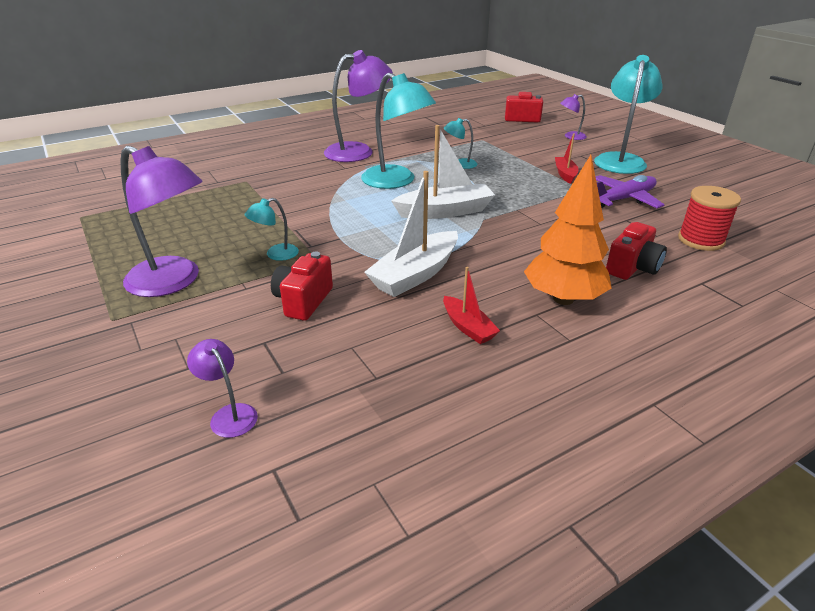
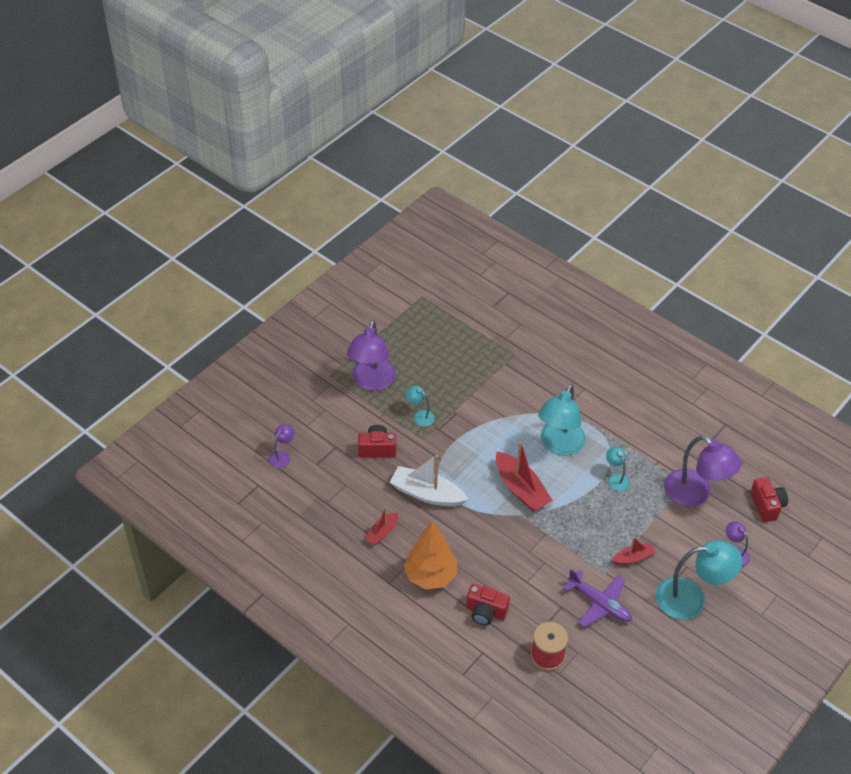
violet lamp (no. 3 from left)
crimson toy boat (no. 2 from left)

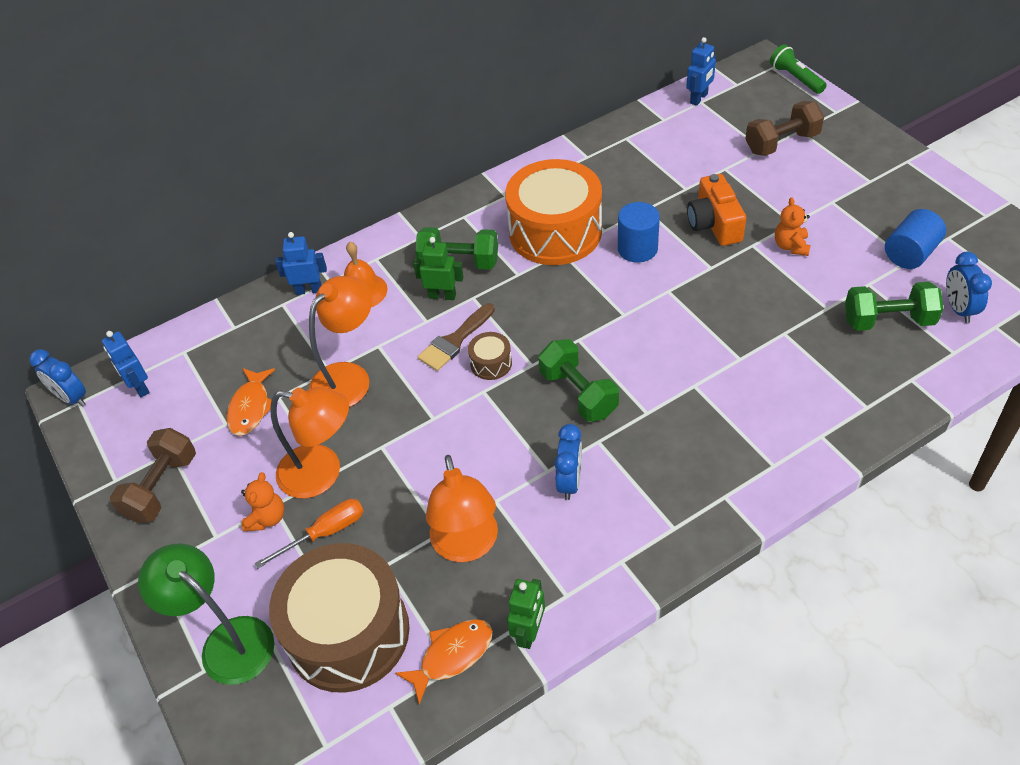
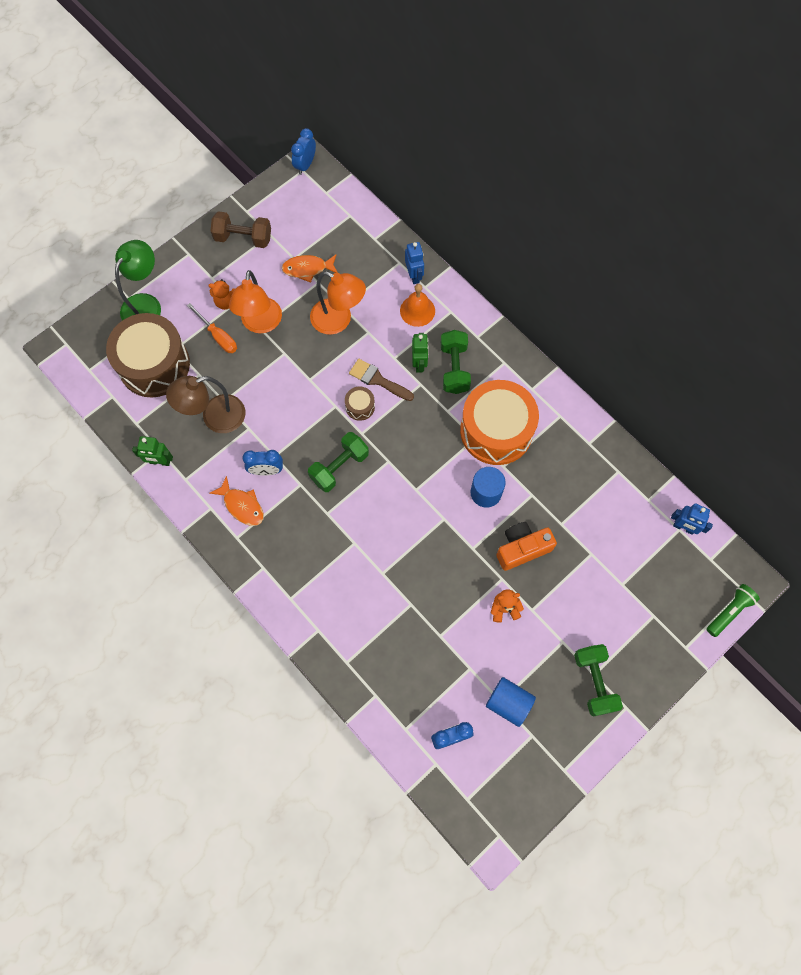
brown dumbbell (no. 2 from left in the first image)
green dumbbell (no. 3 from left)
royal blue robot figure (no. 1 from left in the first image)
brown lamp
bright orange fish (no. 1 from left)

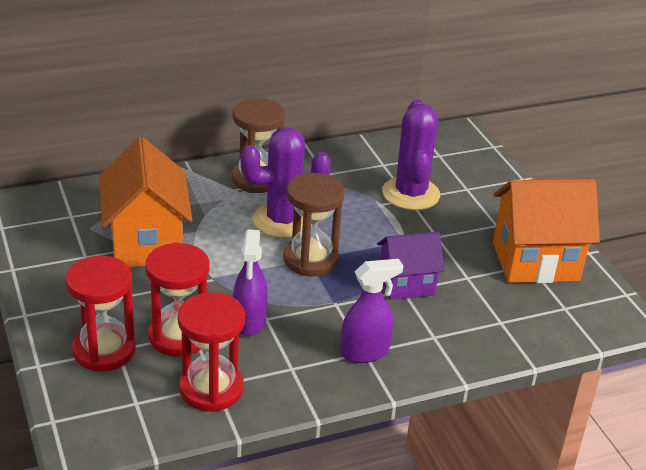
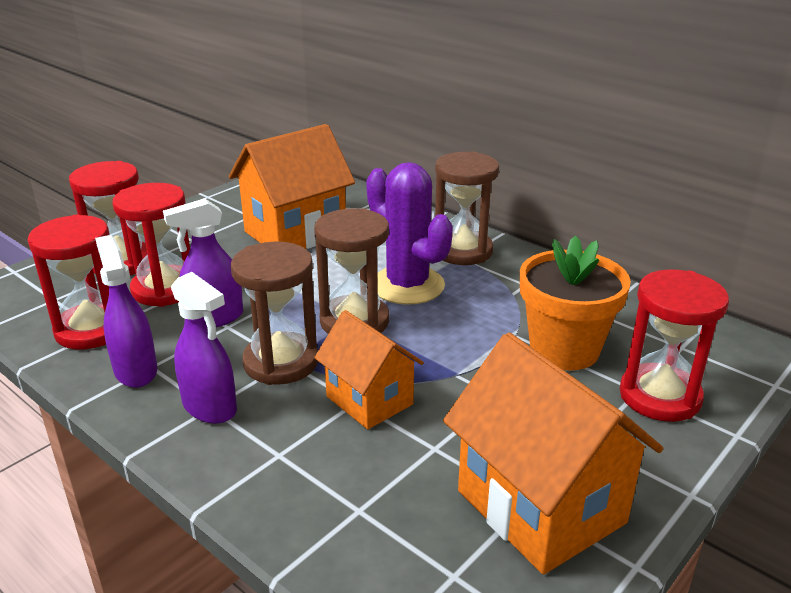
bright orange flower pot
bright orange house (no. 2 from left)
violet sprayer (no. 1 from left)
brown sandglass (no. 1 from left)
crimson sandglass (no. 4 from left)

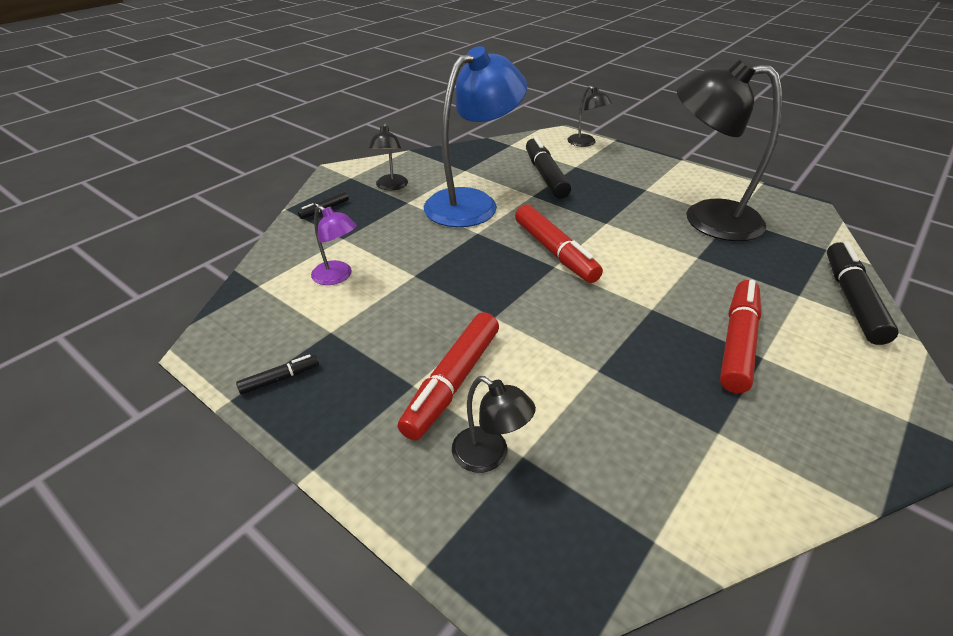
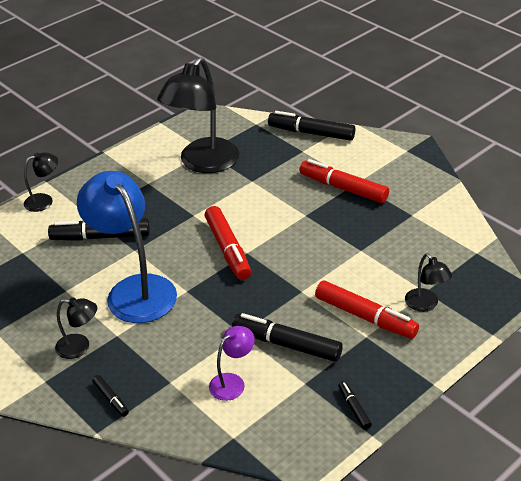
crimson marker pen (no. 1 from left)
ebony lamp (no. 4 from left)
ebony marker pen (no. 3 from left)

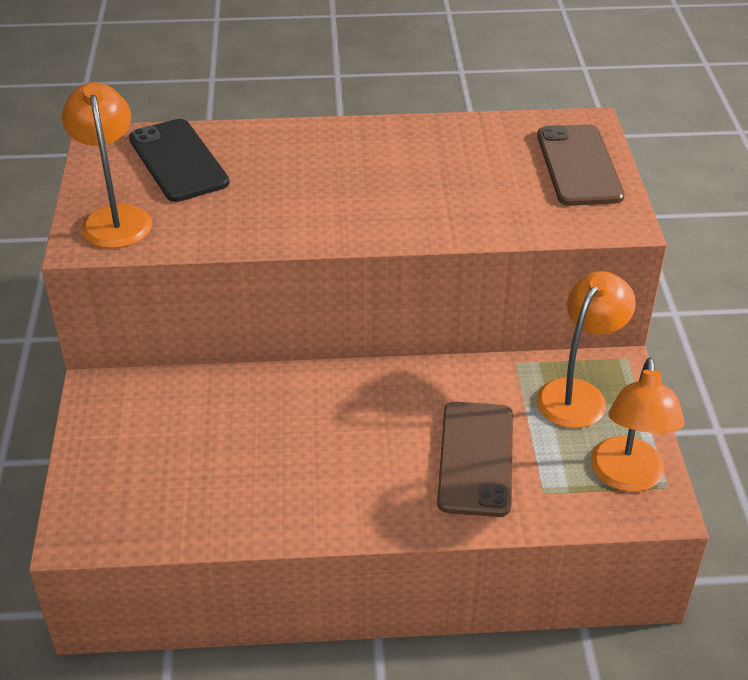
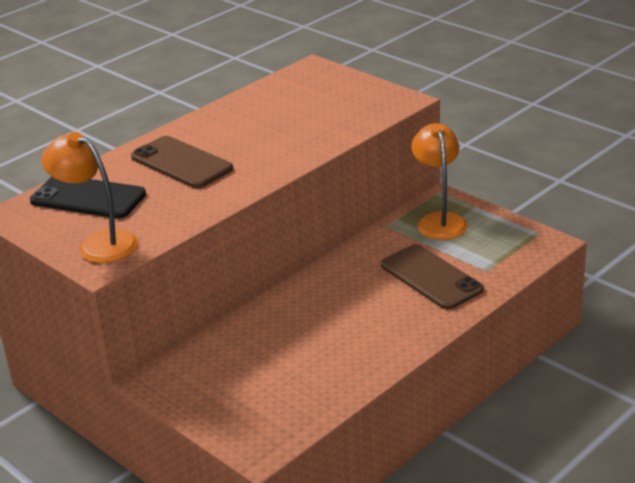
brown phone (no. 1 from left)
bright orange lamp (no. 3 from left in the first image)

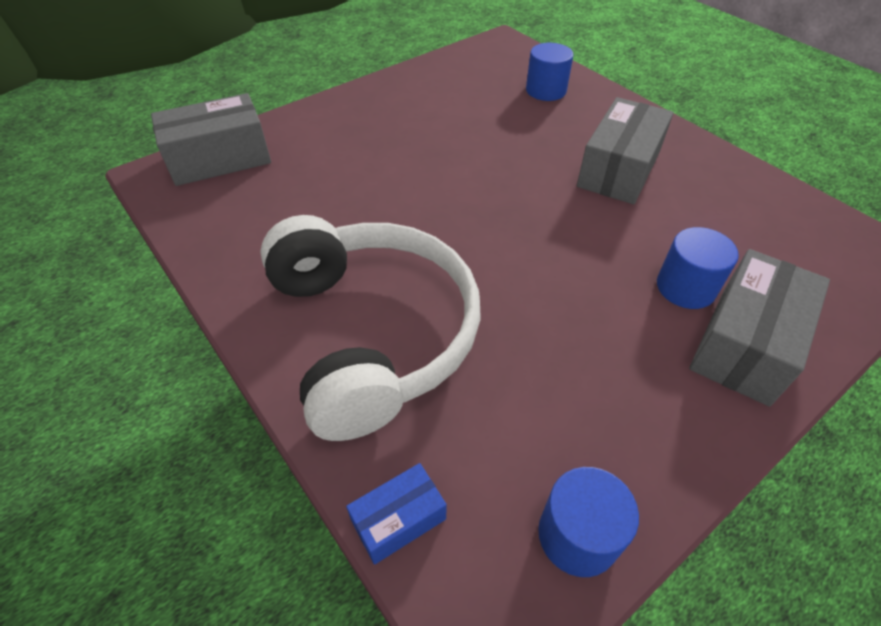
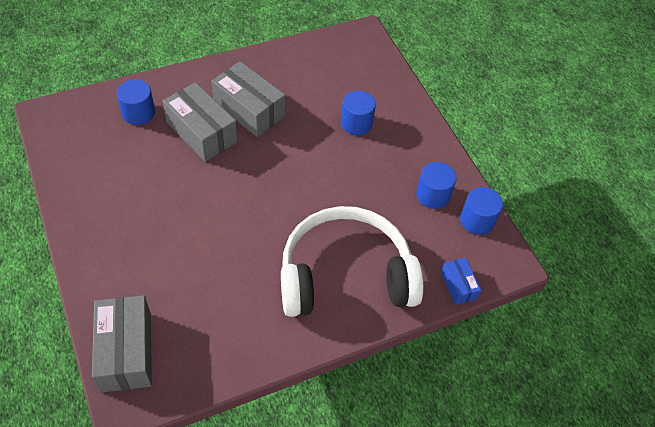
ash-grey parcel (no. 2 from left)
royal blue solid cylinder (no. 3 from left)

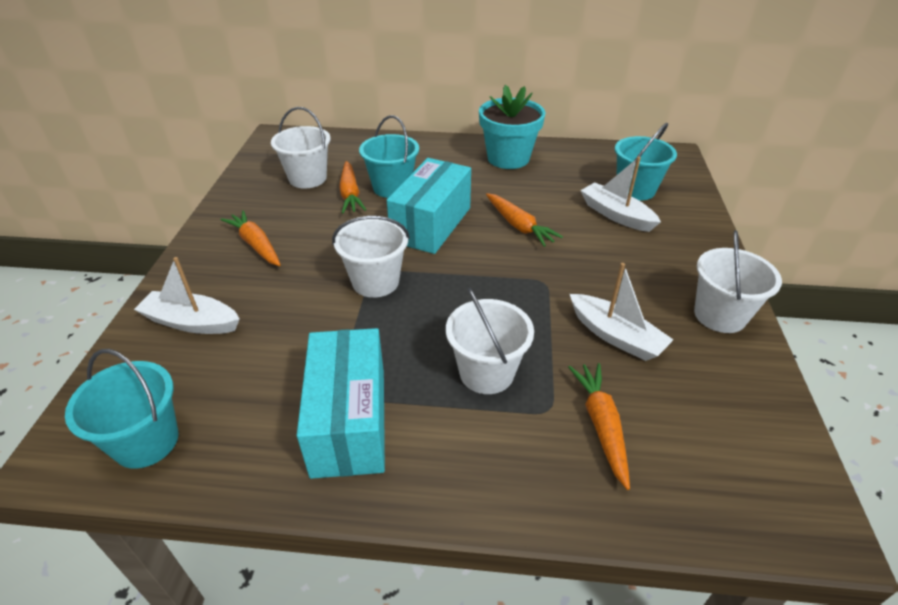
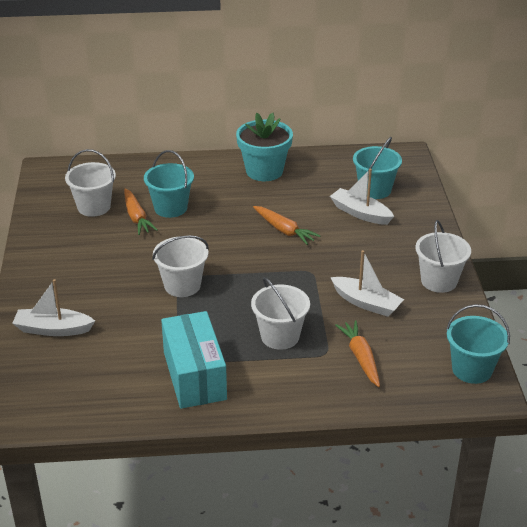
turquoise parcel (no. 2 from left in the first image)
bright orange carrot (no. 1 from left in the first image)
turquoise pail (no. 3 from left)

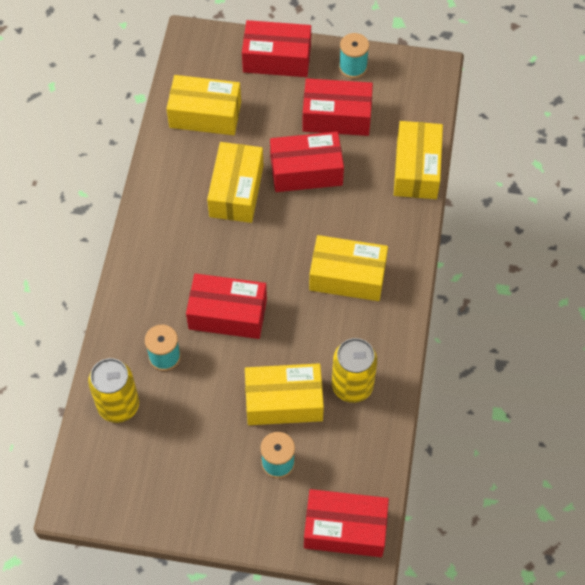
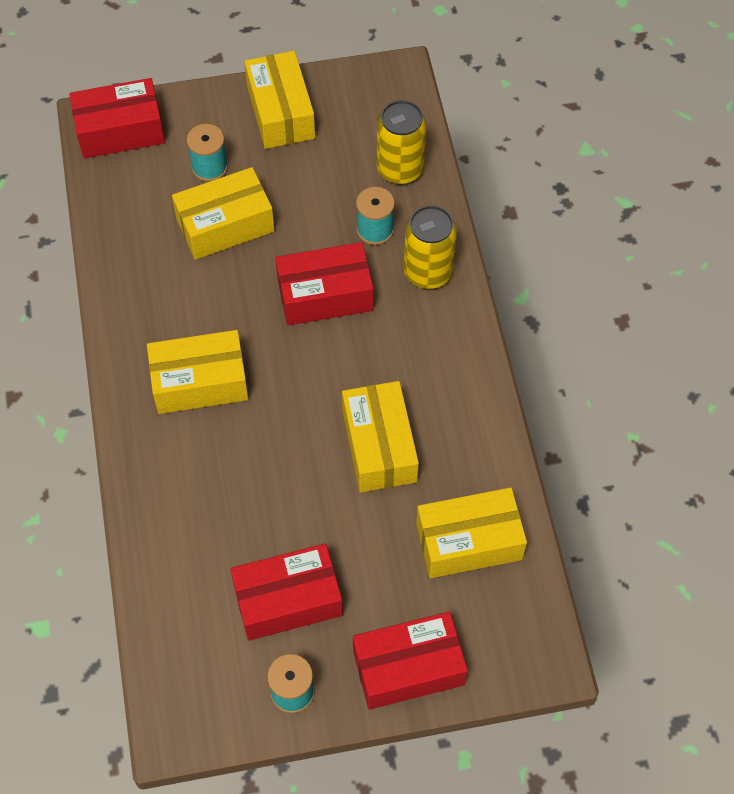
yellow parcel (no. 3 from left)
crimson parcel (no. 3 from left in the first image)
yellow soda can (no. 2 from left)

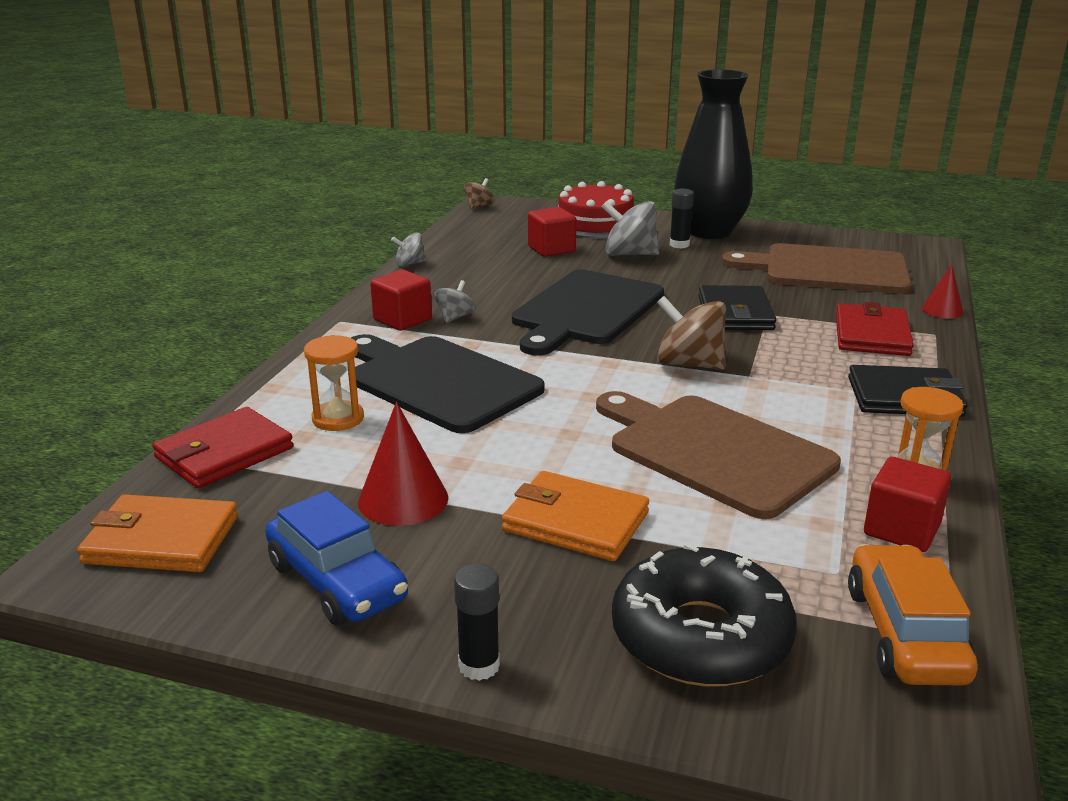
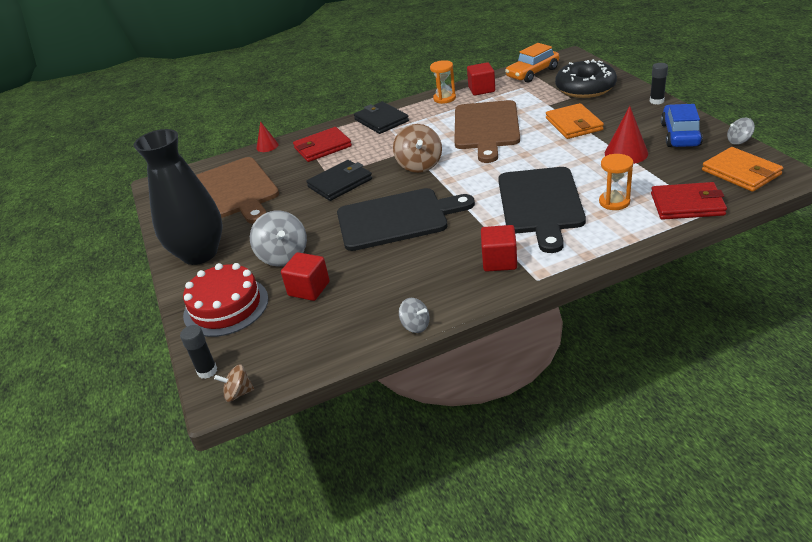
ebony glue (no. 1 from left)
ash-grey toy top (no. 3 from left)

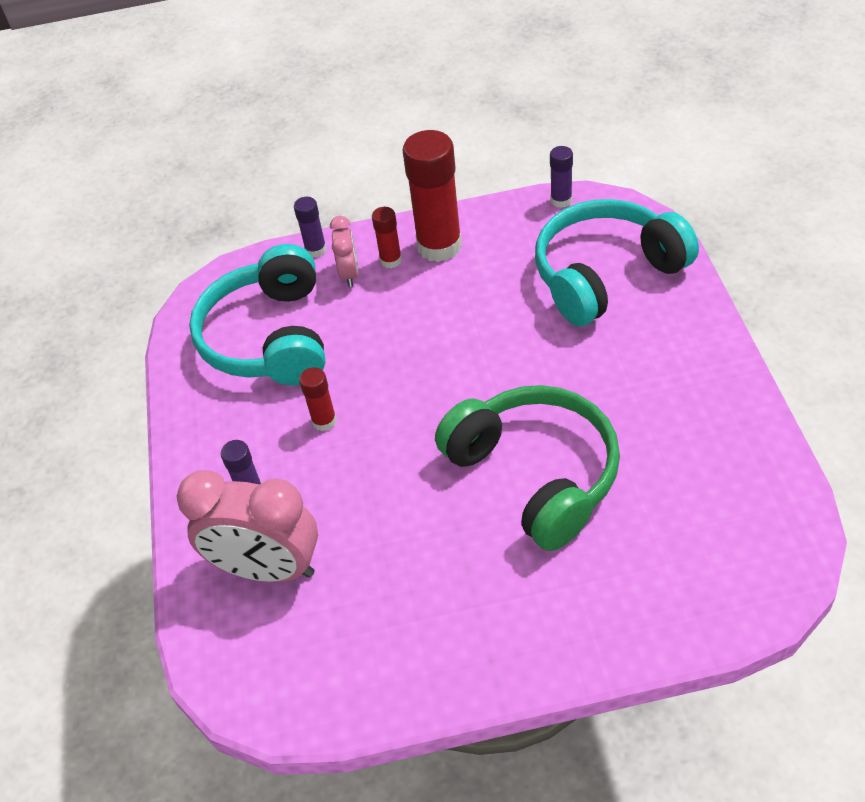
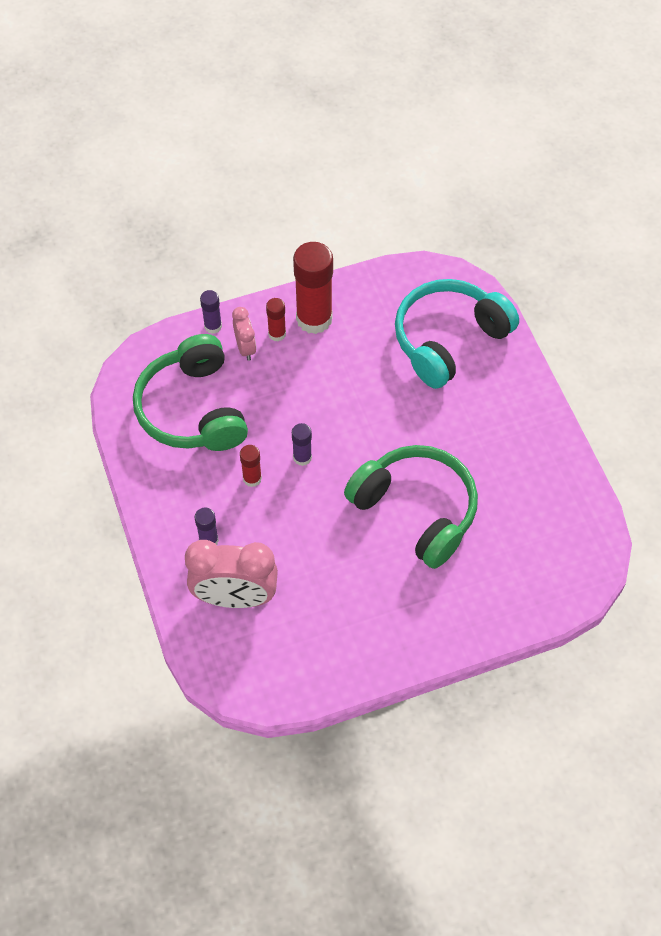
violet glue (no. 3 from left)
green headphones (no. 1 from left)

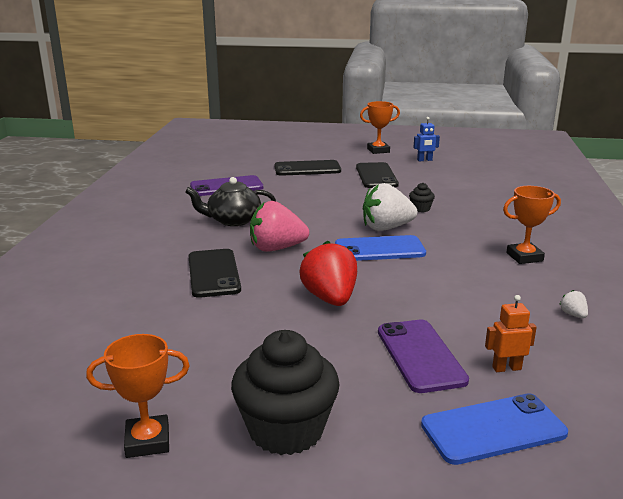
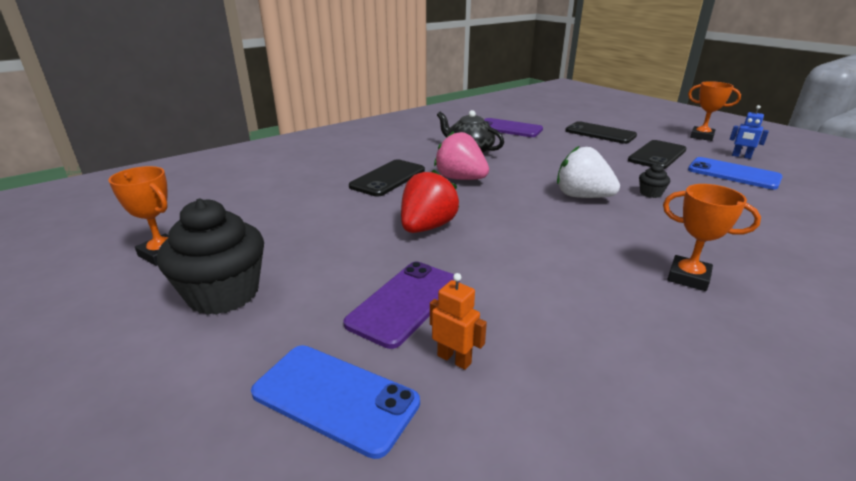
royal blue phone (no. 2 from left)
pure white toy strawberry (no. 2 from left in the first image)

